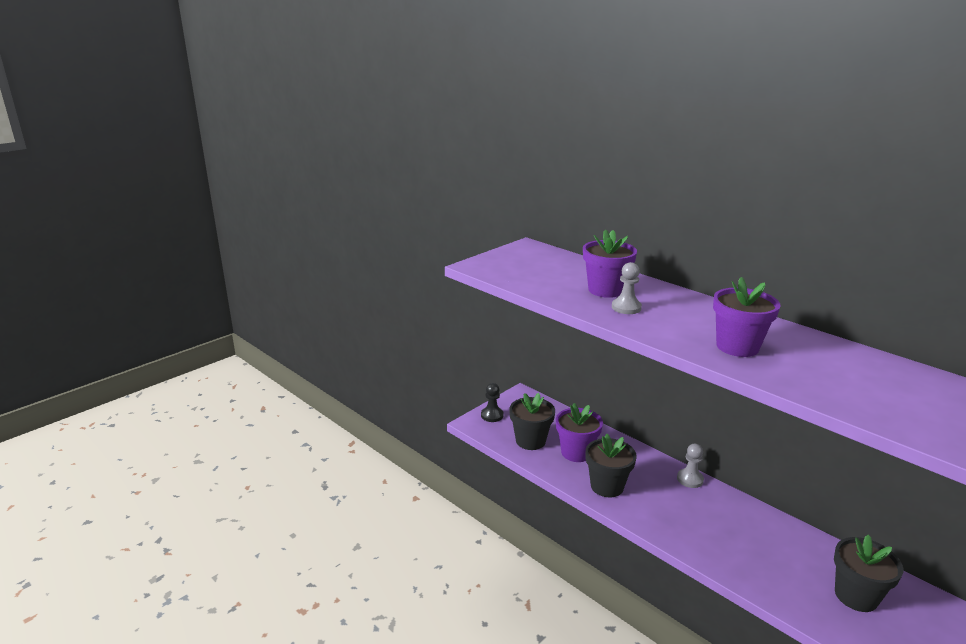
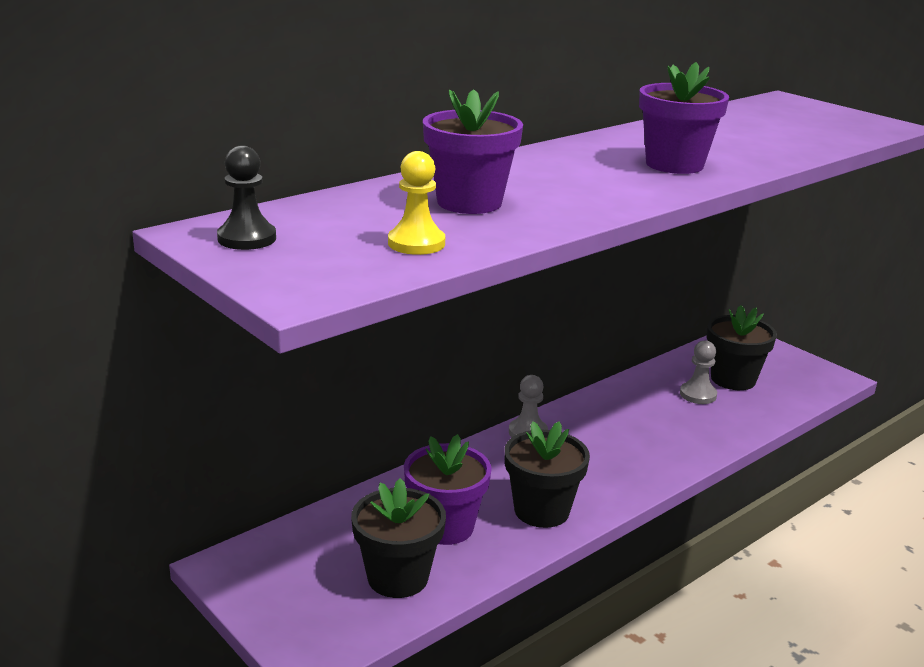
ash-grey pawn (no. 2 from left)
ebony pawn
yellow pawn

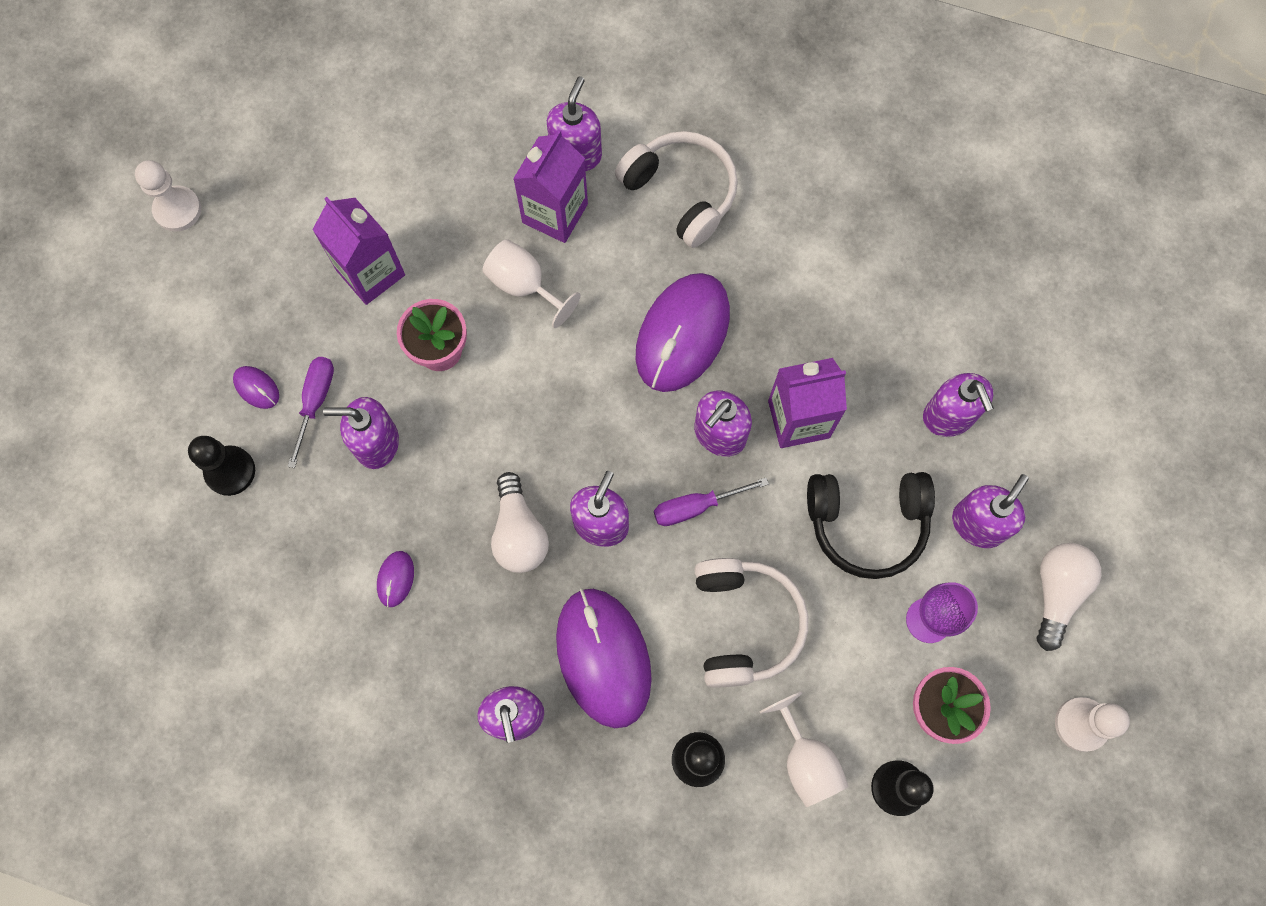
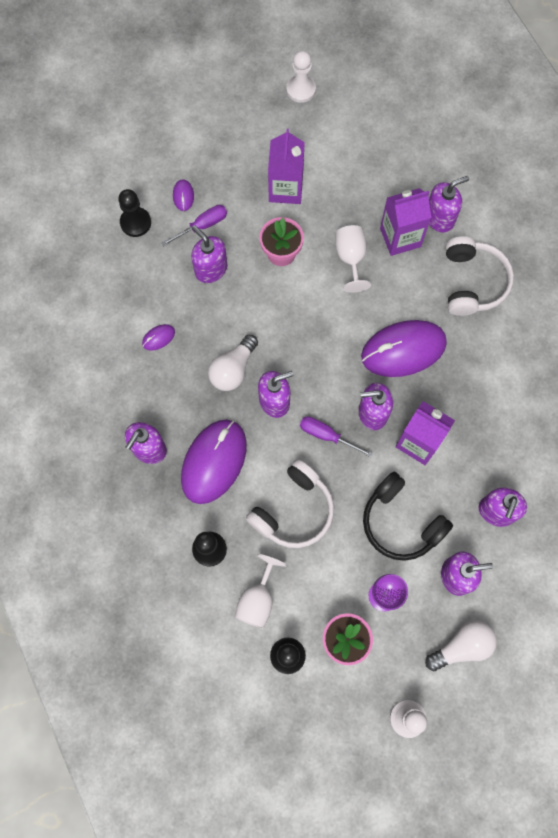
pure white pawn (no. 1 from left)

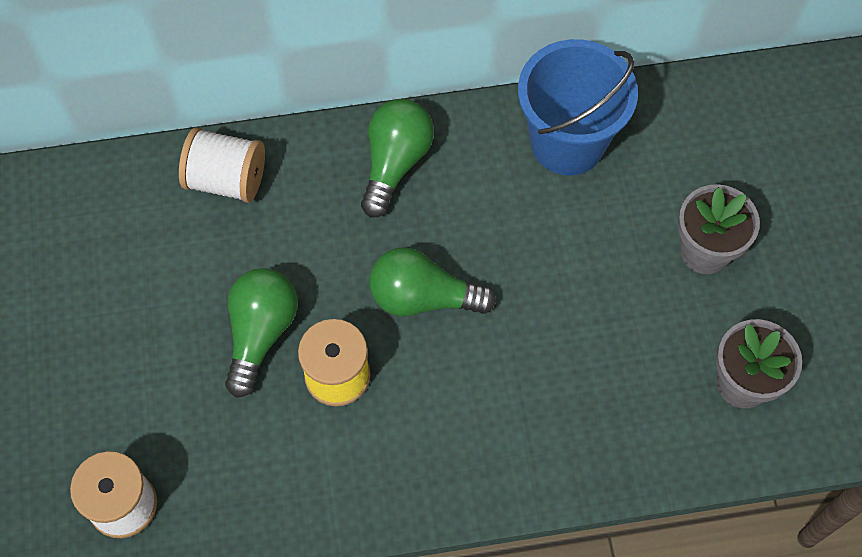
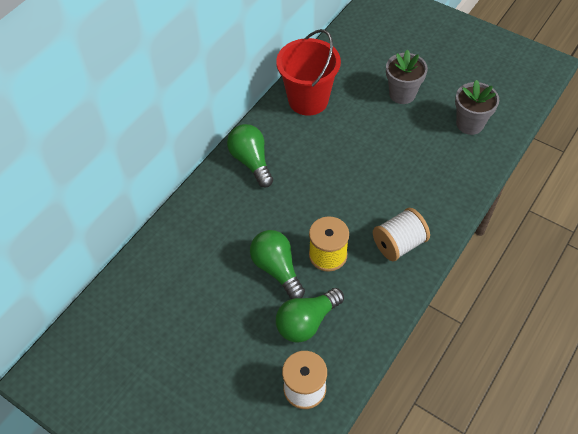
crimson pail
pure white reel of thread (no. 2 from left)
green light bulb (no. 3 from left)

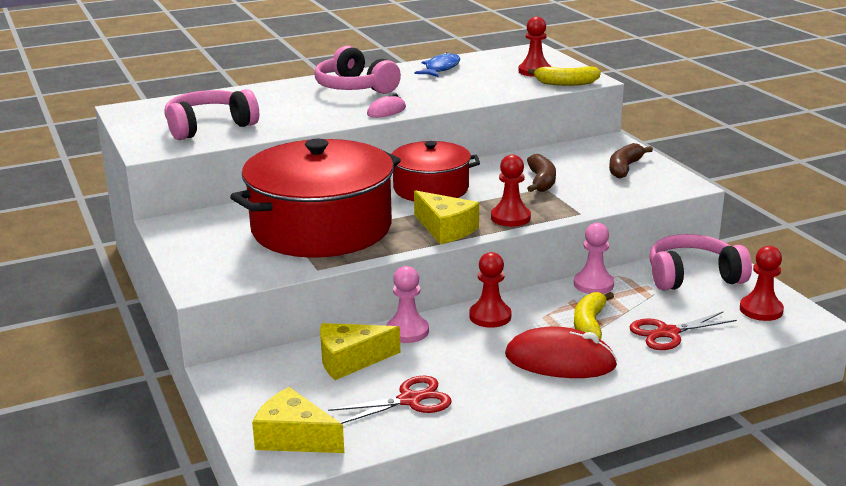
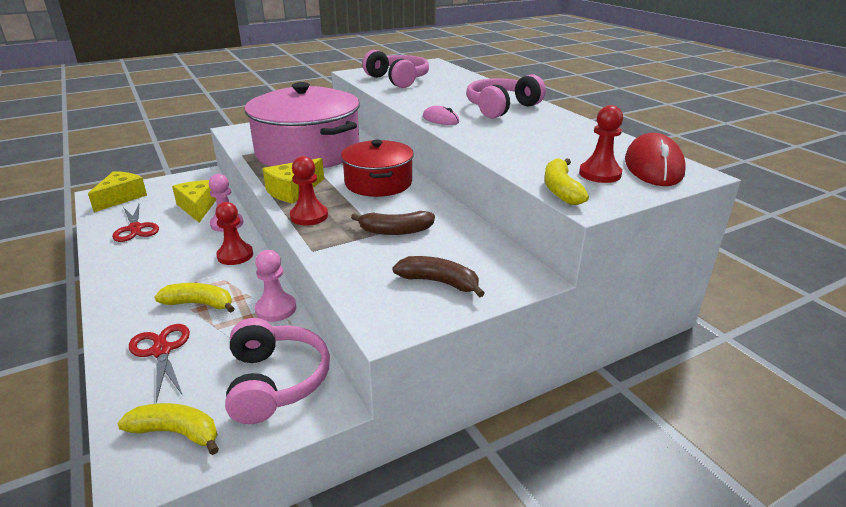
royal blue fish
pink pot
yellow banana (no. 1 from left)
crimson computer mouse

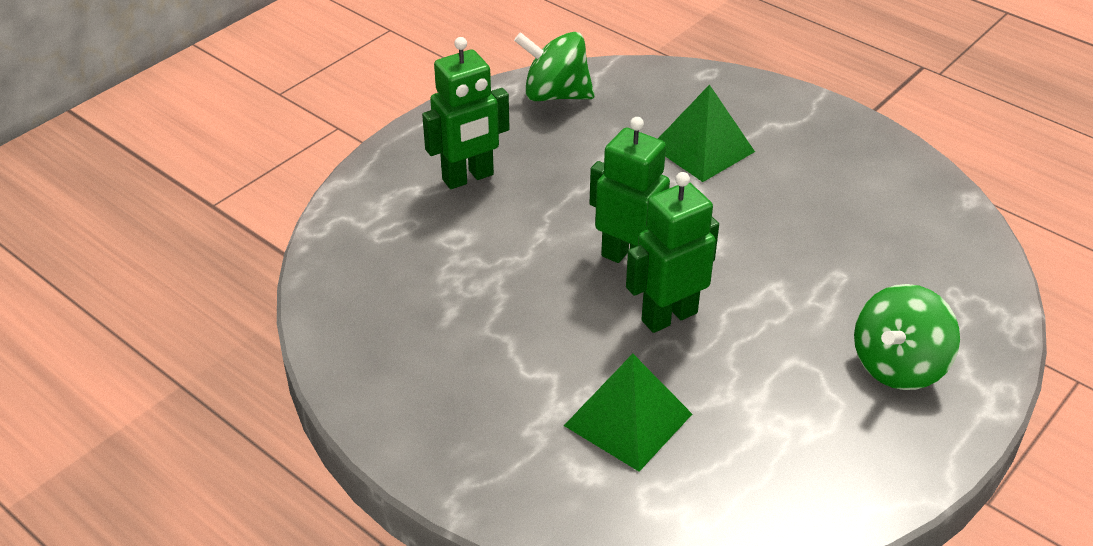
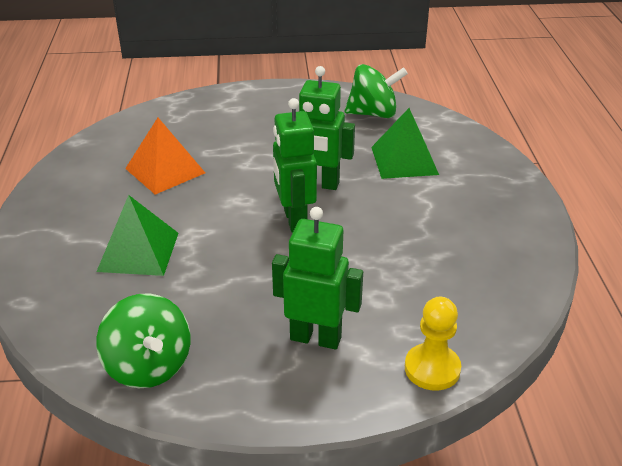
green toy top (no. 2 from left)
bright orange pyramid shape
yellow pawn

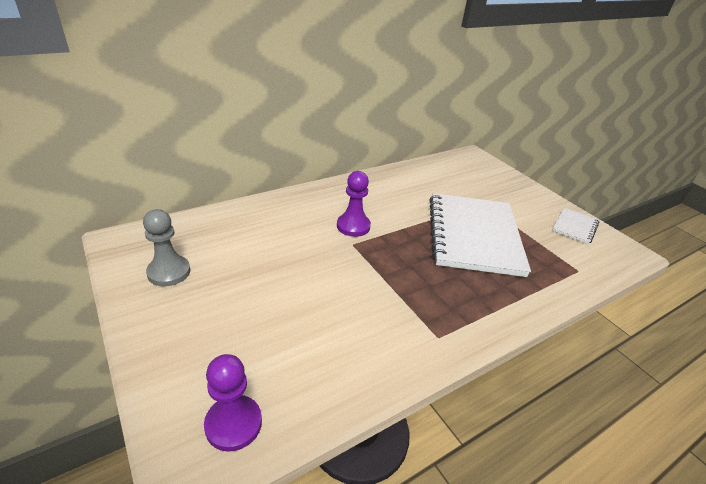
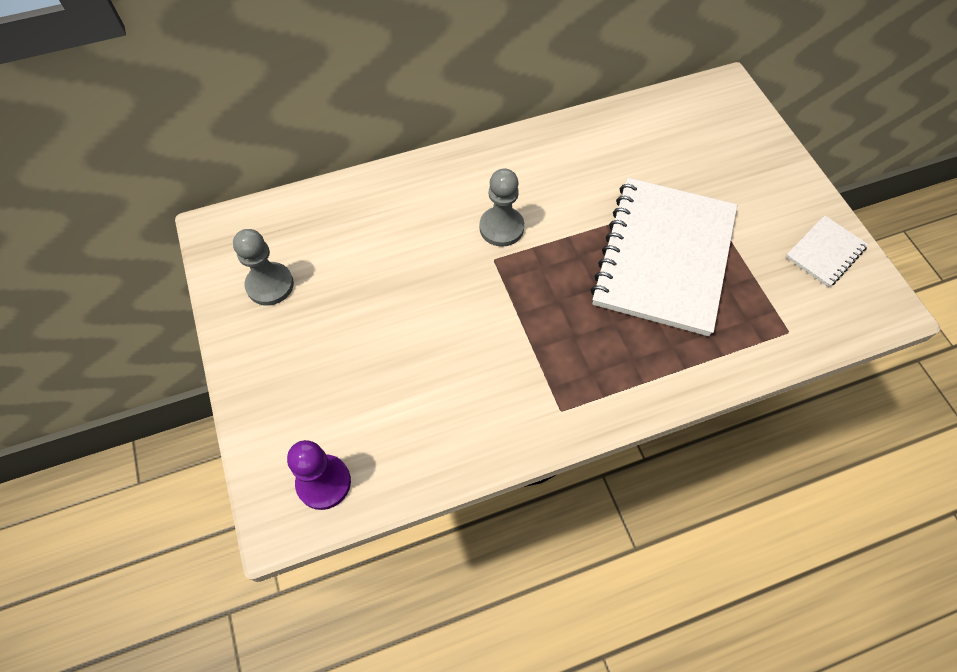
ash-grey pawn (no. 2 from left)

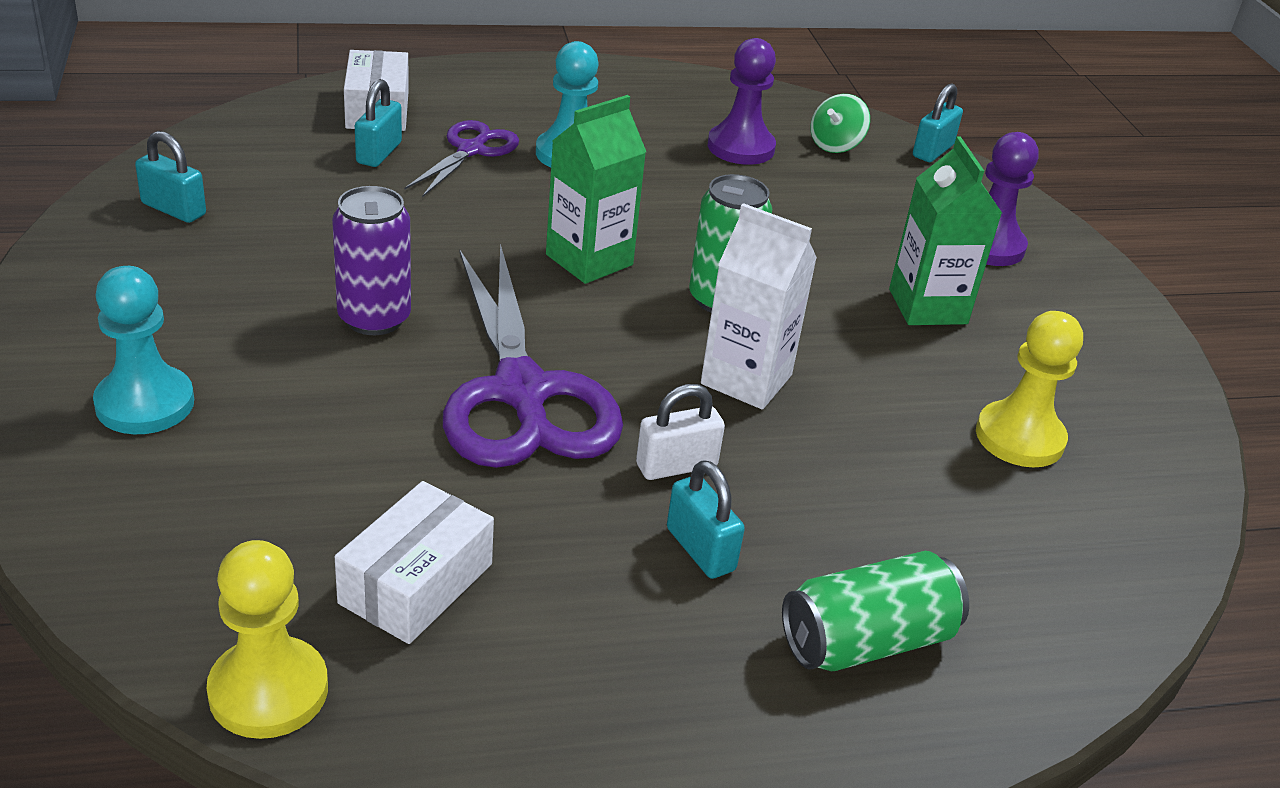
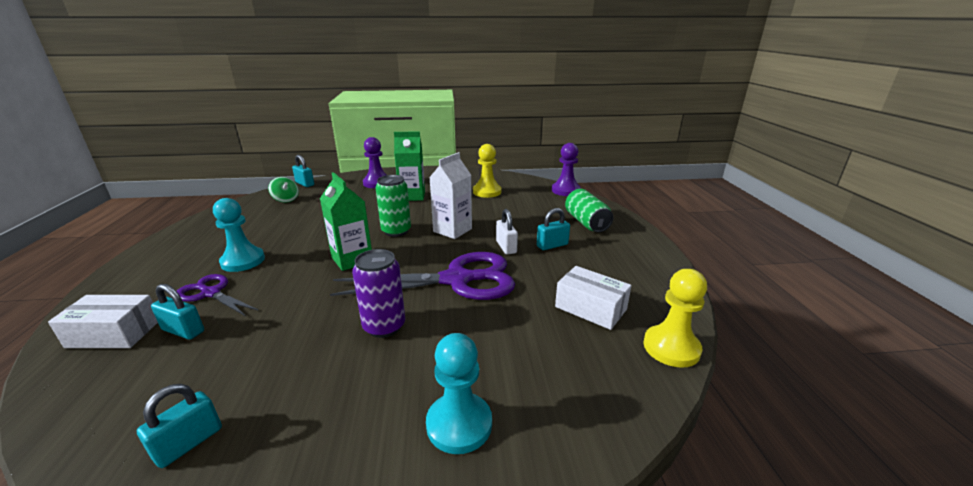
violet pawn (no. 2 from left)

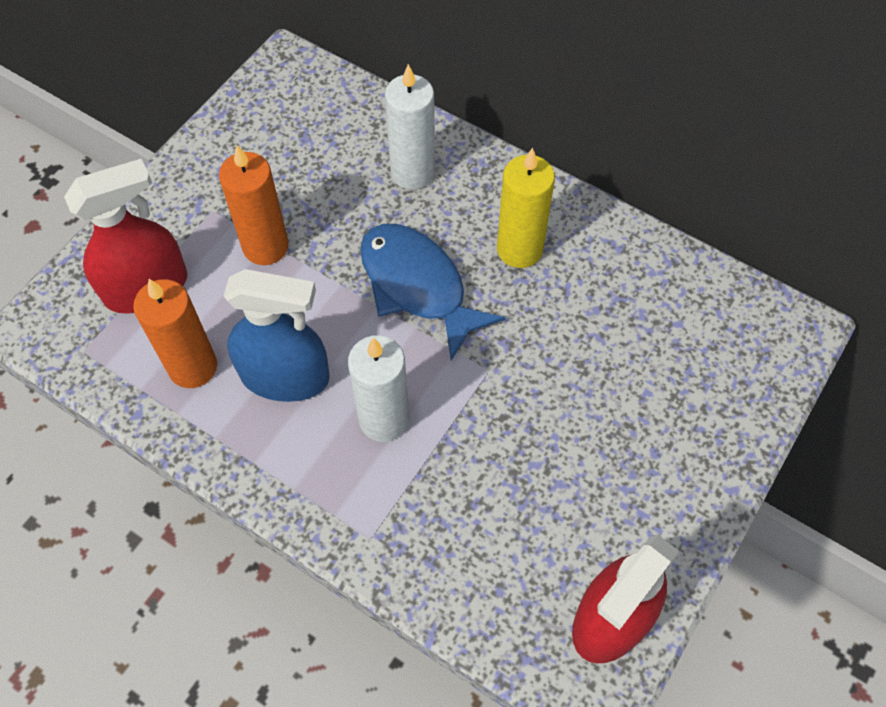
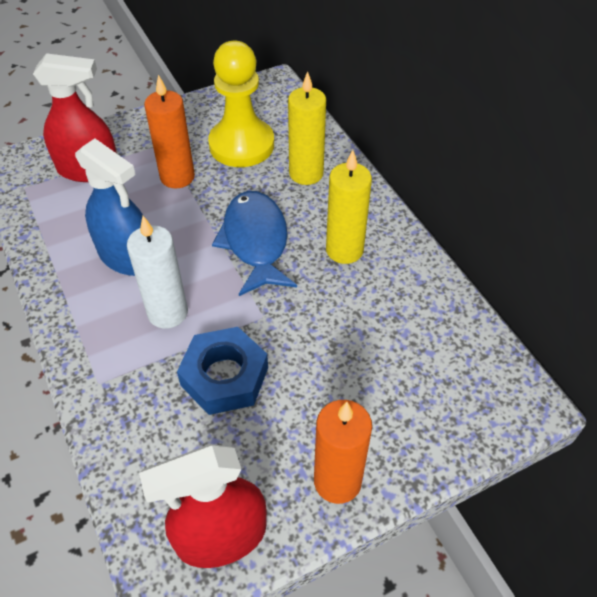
yellow candle (no. 1 from left)
bright orange candle (no. 2 from left)
yellow pawn
royal blue nut

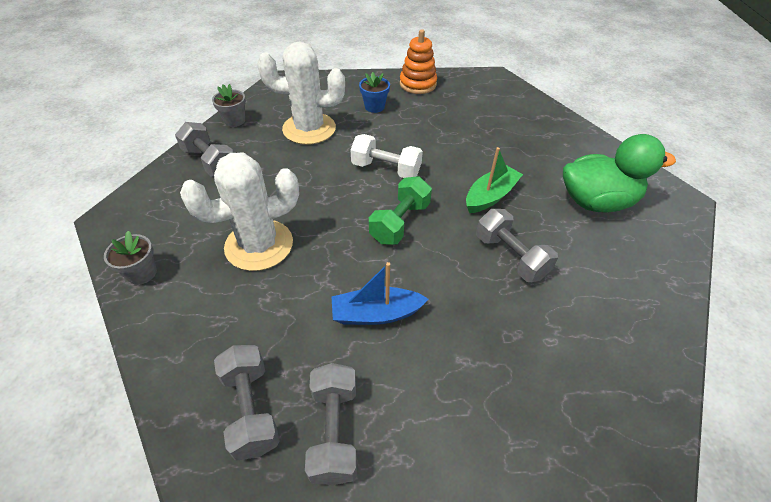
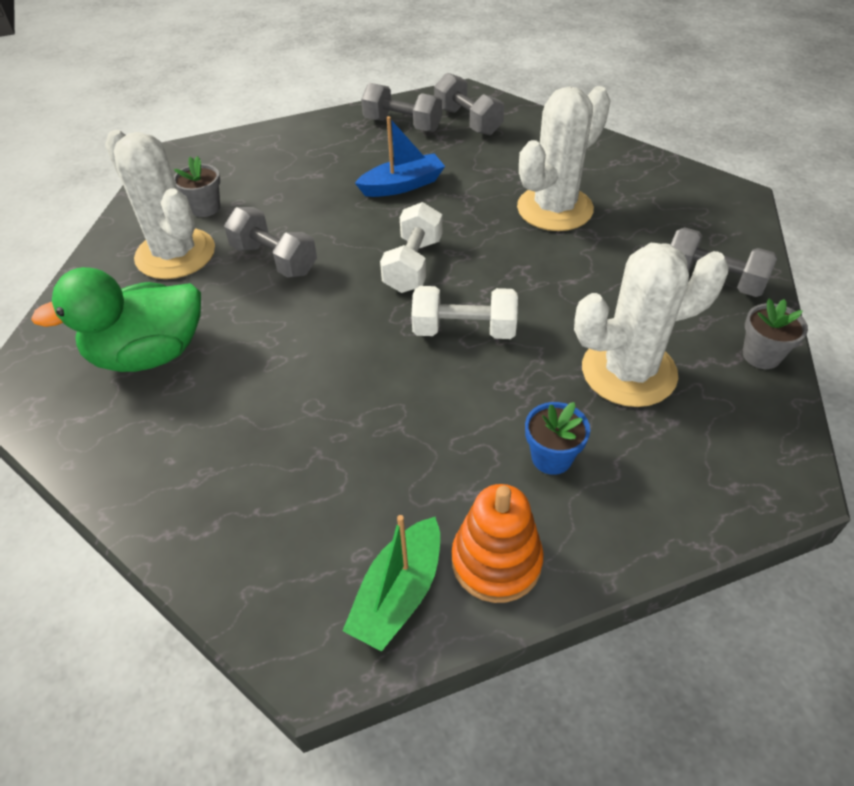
green toy boat
pure white dumbbell (no. 1 from left)
ash-grey flower pot (no. 1 from left)
ash-grey dumbbell (no. 2 from left)
pure white saguaro cactus (no. 1 from left)

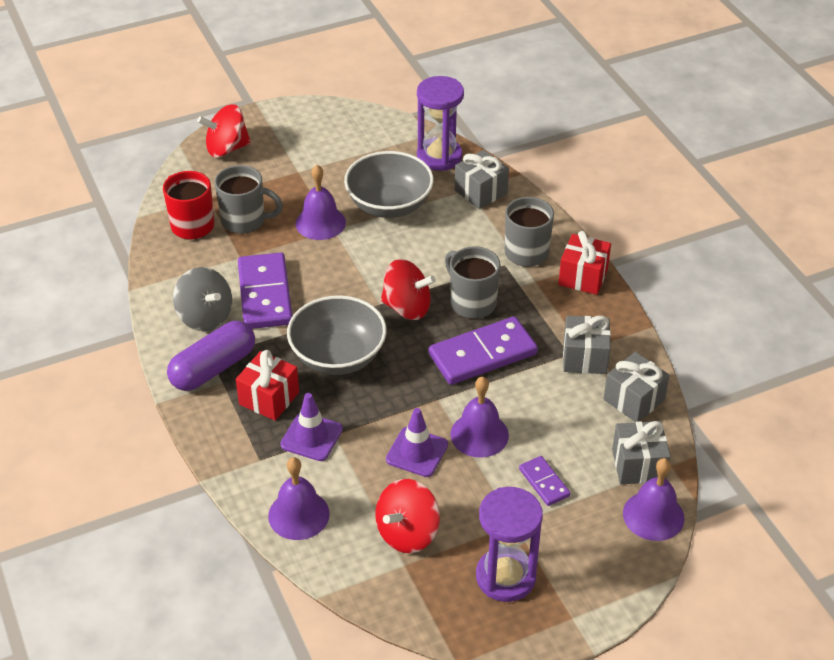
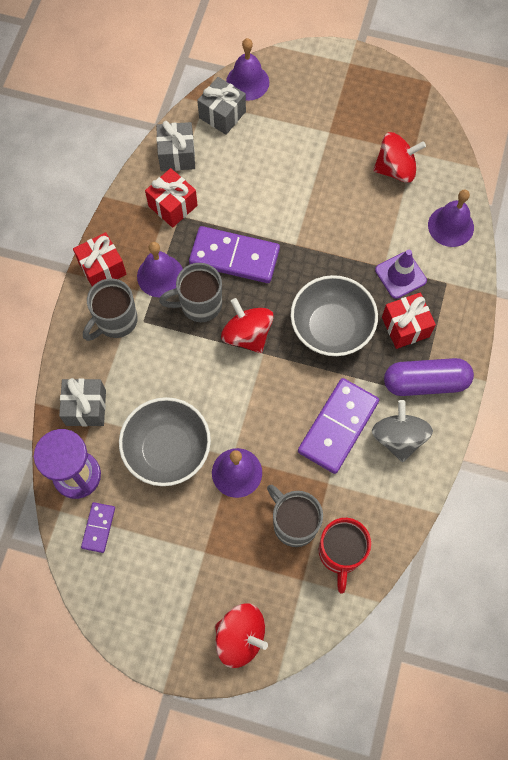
ash-grey mug (no. 2 from left)
crimson wrapped gift (no. 2 from left)
violet bell (no. 1 from left)
violet road cone (no. 2 from left in the first image)
violet domino (no. 1 from left)
violet sandglass (no. 2 from left in the first image)

